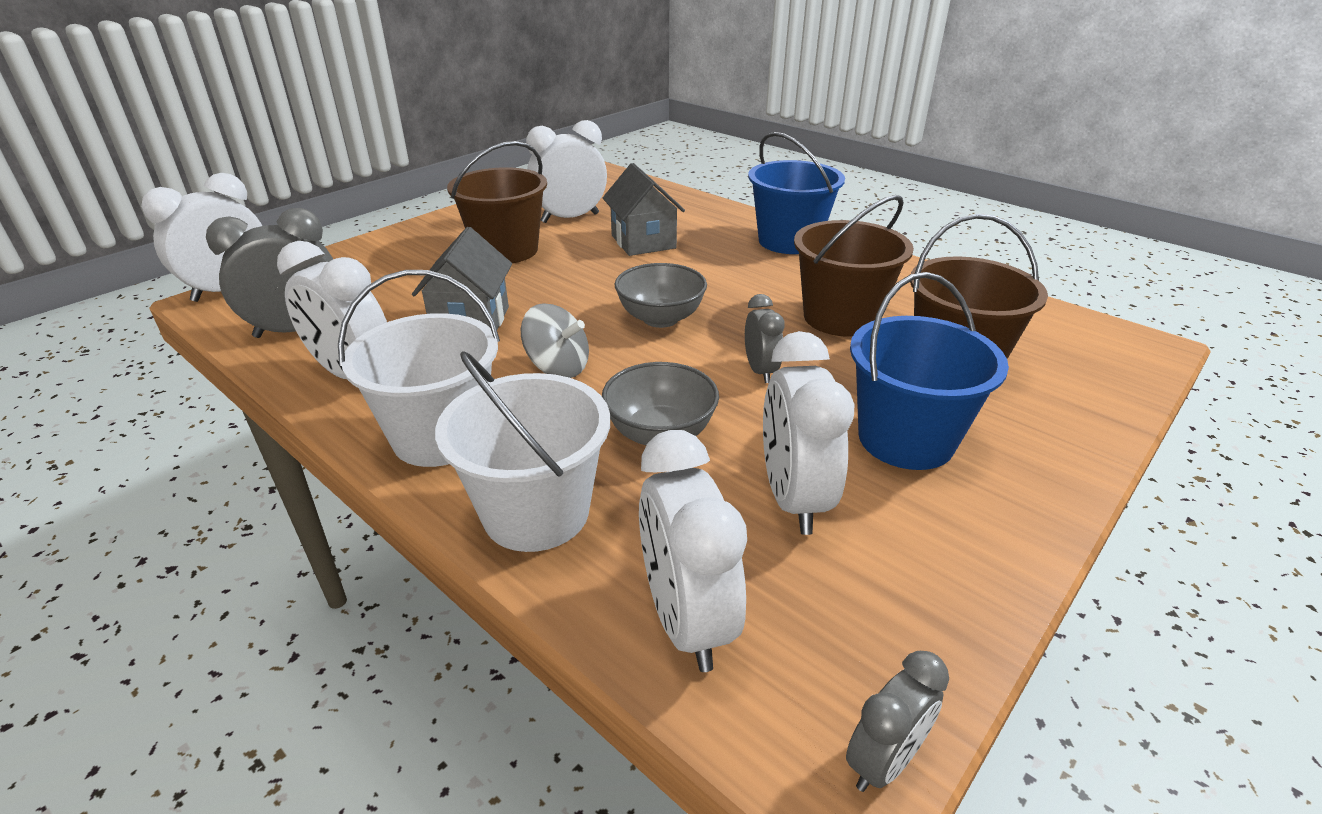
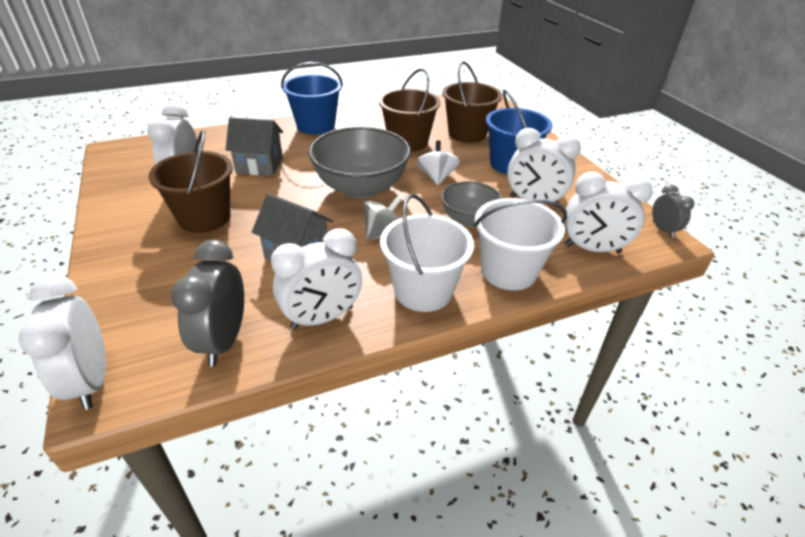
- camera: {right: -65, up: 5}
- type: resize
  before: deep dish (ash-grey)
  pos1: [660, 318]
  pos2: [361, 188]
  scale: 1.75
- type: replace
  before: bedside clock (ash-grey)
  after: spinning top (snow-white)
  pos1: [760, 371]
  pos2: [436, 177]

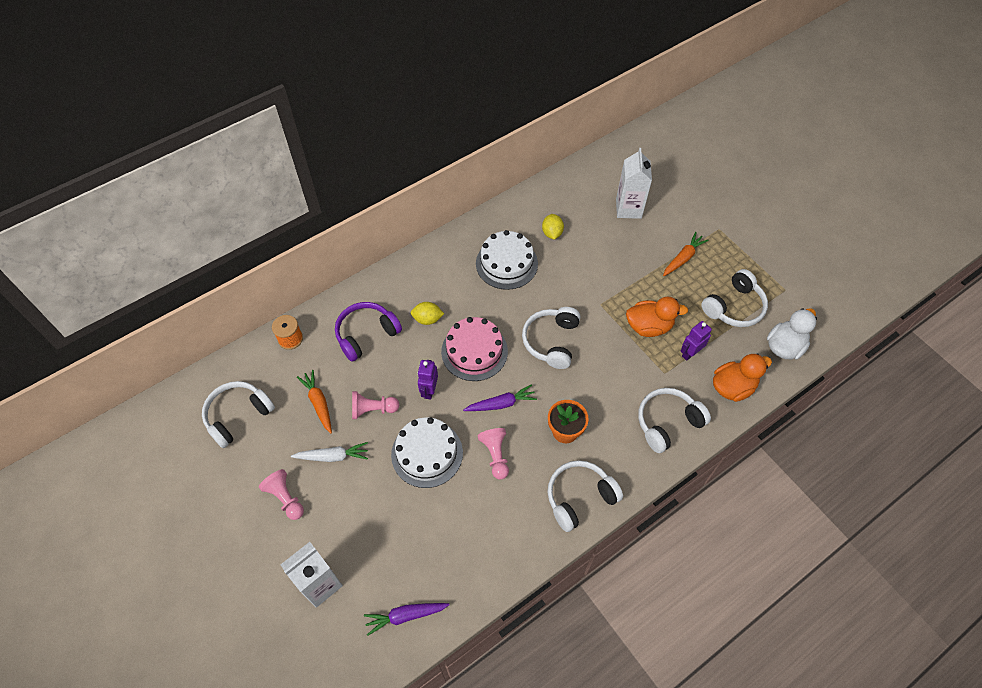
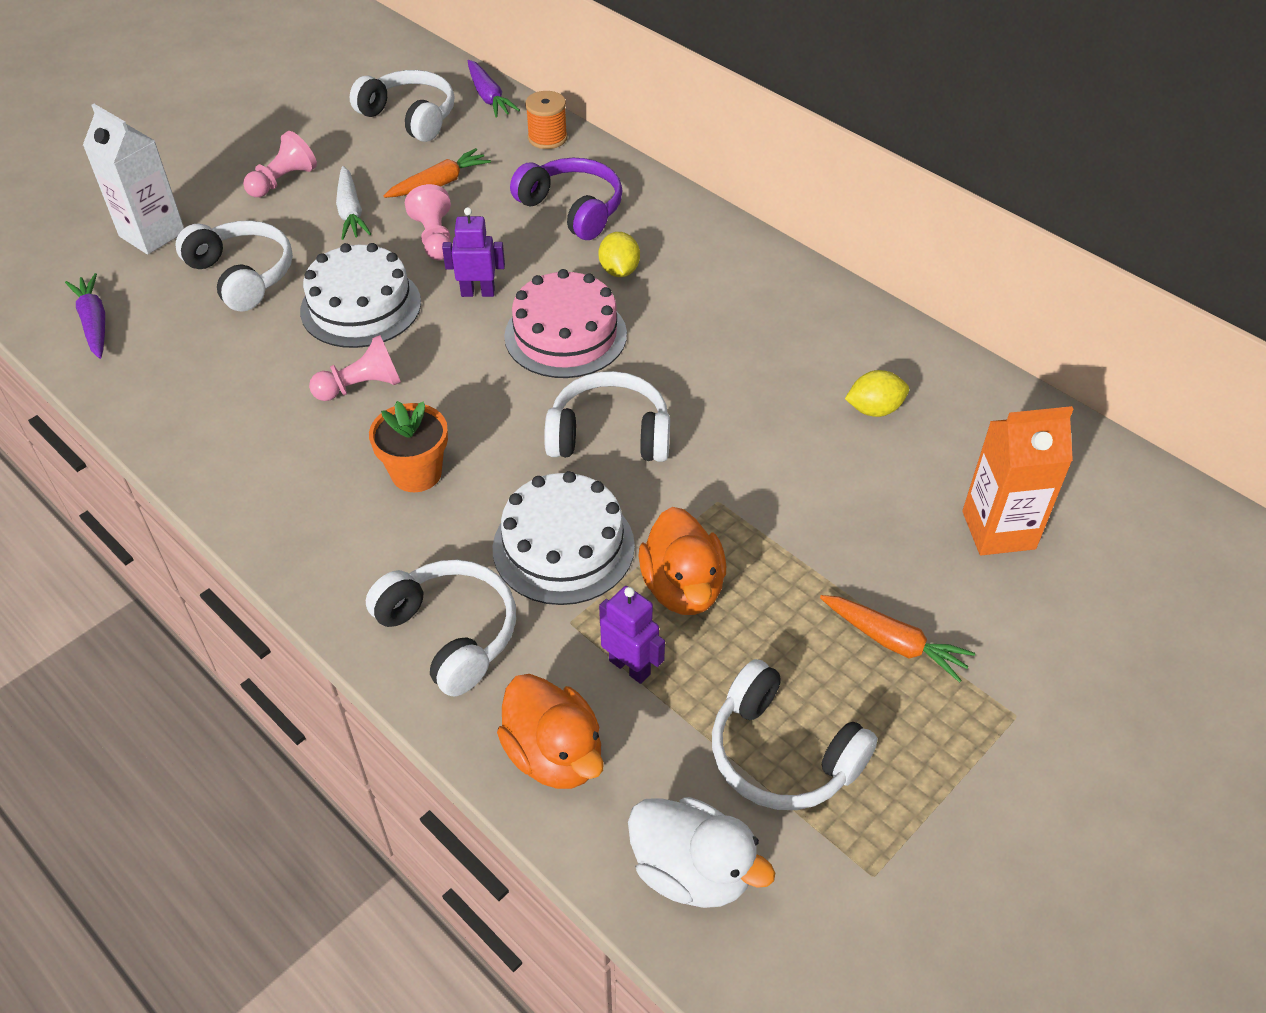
- camera: {right: 80, up: -10}
- type: recolor
  before: juice carton (snow-white)
  after: juice carton (bright orange)
  pos1: [628, 208]
  pos2: [998, 530]
- type: move
  before: layer cake (snow-white)
  pos1: [506, 263]
  pos2: [563, 547]
- type: move
  before: toy carrot (violet)
  pos1: [501, 404]
  pos2: [489, 97]
- type: move
  before: headset (snow-white)
  pos1: [579, 497]
  pos2: [242, 275]

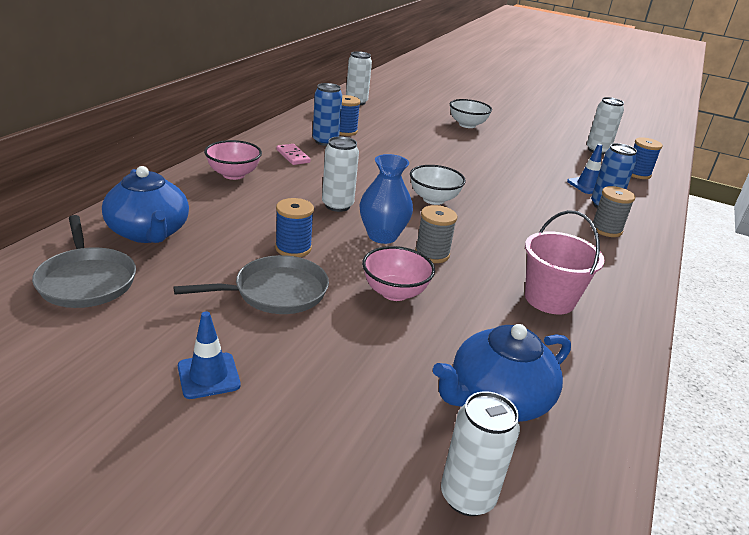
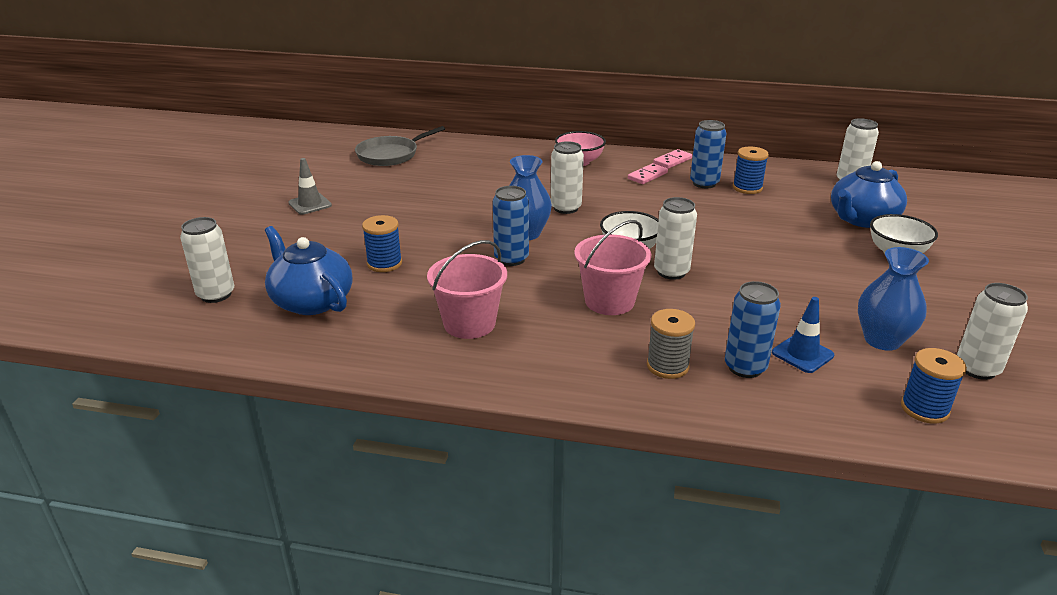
- camera: {right: 80, up: 0}
- type: move
  before: teapot (blue)
  pos1: [149, 232]
  pos2: [862, 219]
- type: move
  before: reel of thread (blue)
  pos1: [293, 248]
  pos2: [384, 264]
- type: replace
  before: reel of thread (ash-grey)
  after: tin (blue)
  pos1: [432, 254]
  pos2: [511, 259]
- type: delete
  before: deep dish (rose-pink)
  pos1: [394, 292]
- type: delete
  before: frying pan (ash-grey)
  pos1: [276, 292]
- type: recolor
  before: safety cone (blue)
  after: safety cone (ash-grey)
  pos1: [208, 376]
  pos2: [310, 204]
- type: insert
  after: domino tile (rose-pink)
  pos2: [672, 161]
- type: insert
  after: tin (snow-white)
  pos2: [671, 272]
- type: insert
  after: pail (rose-pink)
  pos2: [609, 301]
- type: insert
  after: flower vase (blue)
  pos2: [882, 340]

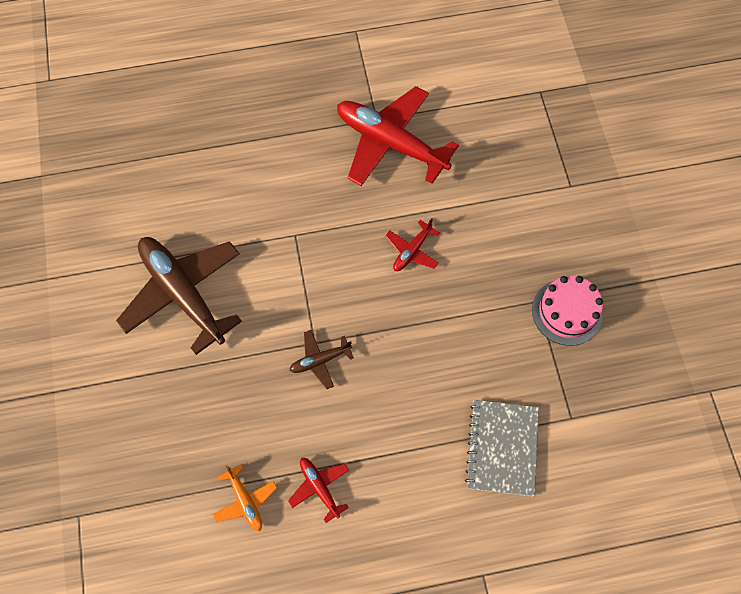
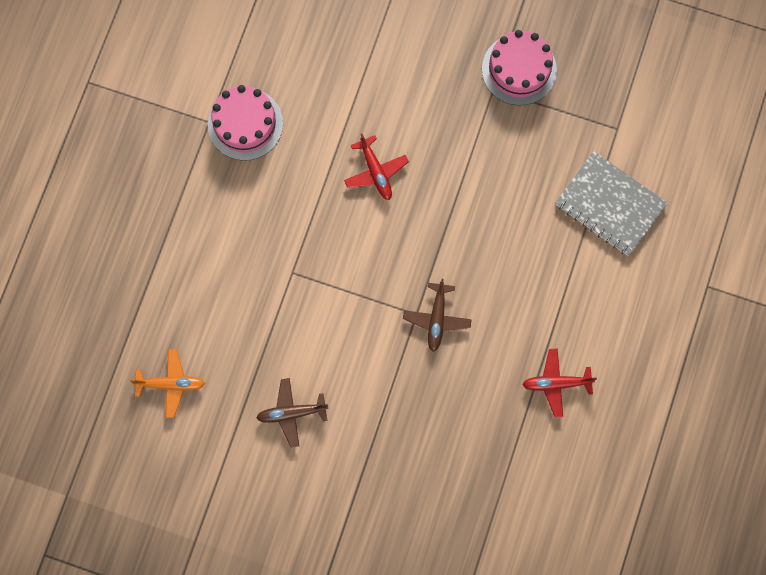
- camera: {right: -60, up: 10}
- type: replace
  before: aeroplane (red)
  after: layer cake (rose-pink)
  pos1: [390, 143]
  pos2: [245, 124]
- type: resize
  before: aeroplane (dark brown)
  pos1: [183, 293]
  pos2: [291, 413]
  scale: 0.45
- type: move
  before: aeroplane (bright orange)
  pos1: [245, 501]
  pos2: [171, 384]

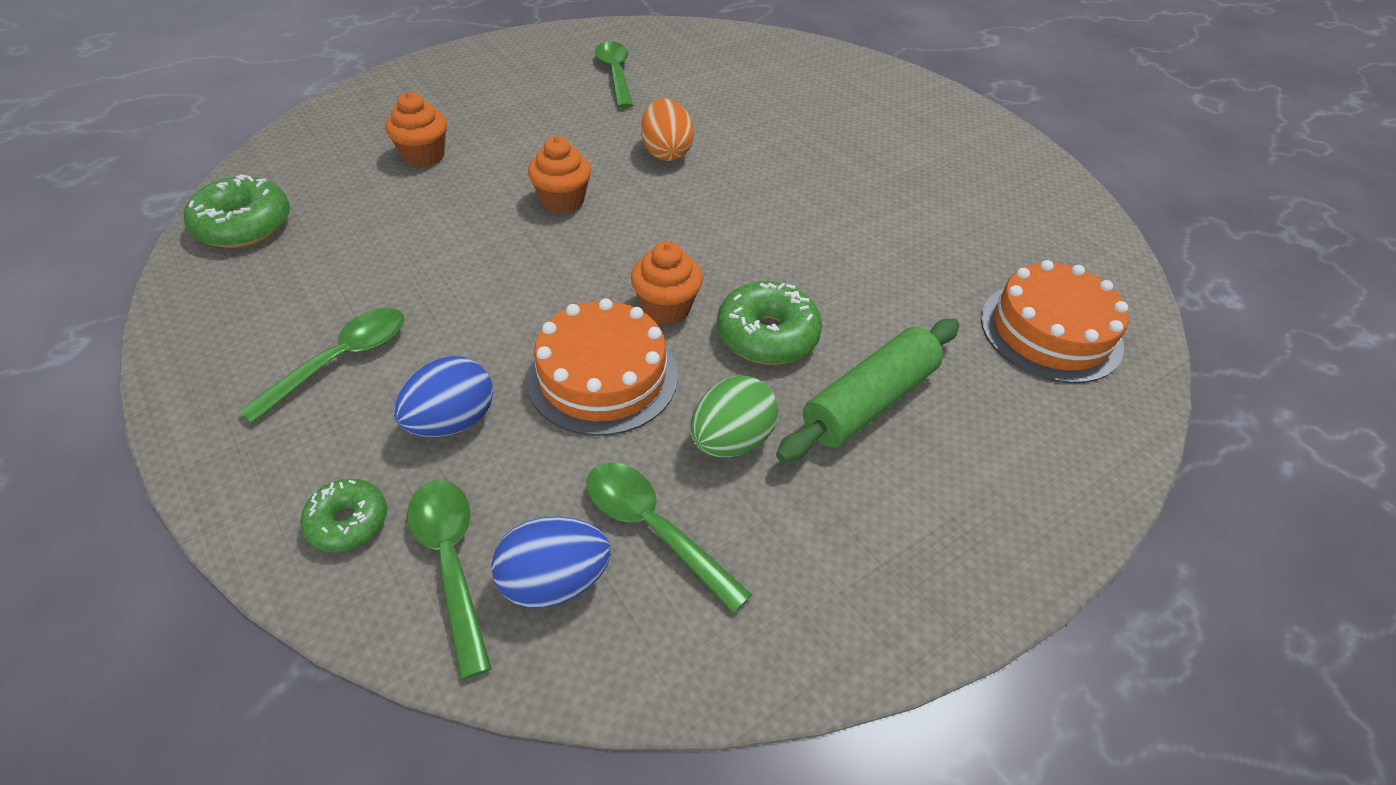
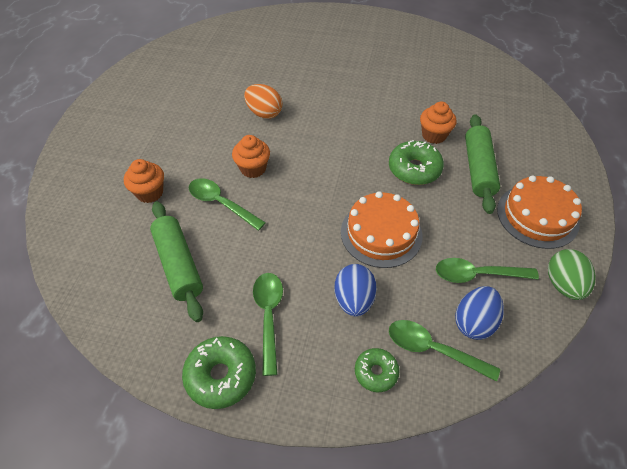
- camera: {right: -40, up: 5}
- type: move
  before: tablespoon (green)
  pos1: [615, 74]
  pos2: [221, 203]
- type: move
  before: doughnut (green)
  pos1: [244, 225]
  pos2: [221, 375]
- type: move
  before: cupcake (bright orange)
  pos1: [666, 308]
  pos2: [434, 135]
- type: move
  before: layer cake (bright orange)
  pos1: [1050, 331]
  pos2: [537, 216]
- type: move
  before: egg (green)
  pos1: [731, 440]
  pos2: [563, 284]
- type: insert
  after: rolling pin (green)
  pos2: [178, 264]

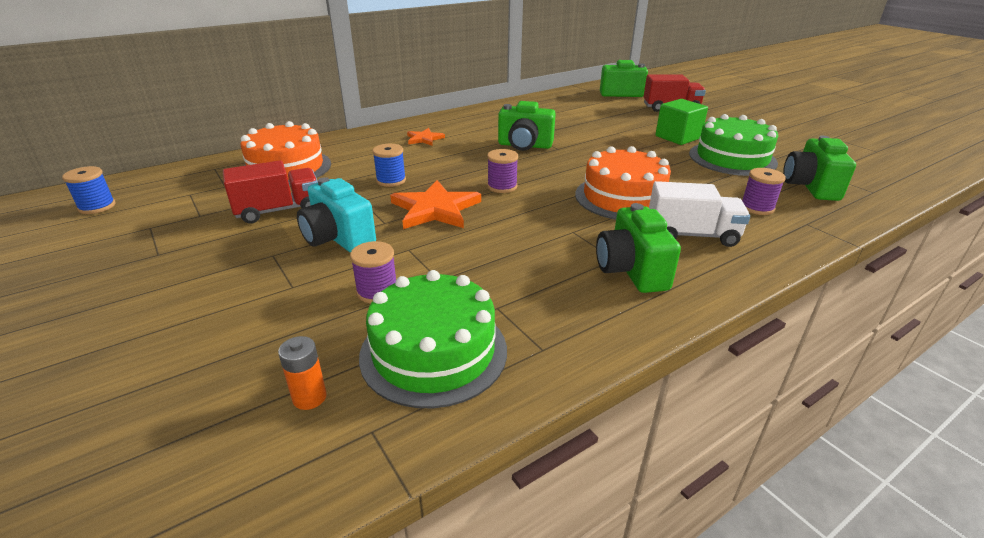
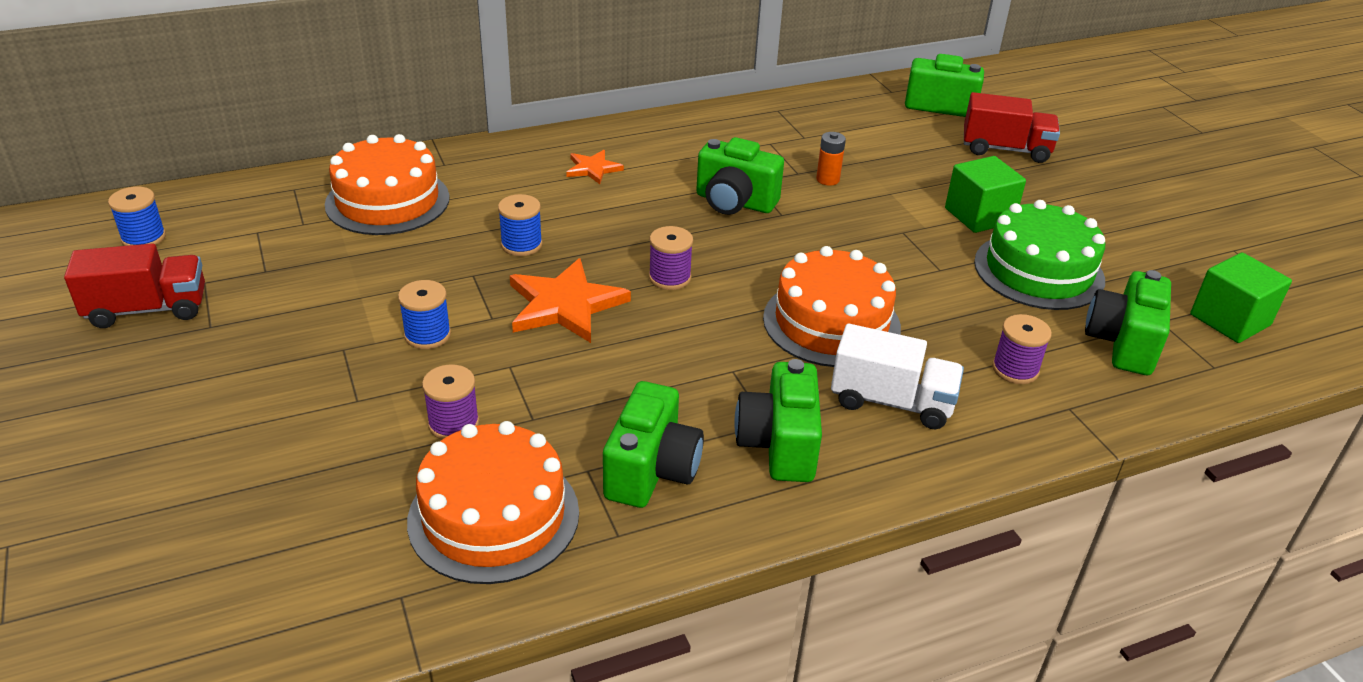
- camera: {right: 10, up: 5}
- type: move
  before: toy truck (red)
  pos1: [279, 210]
  pos2: [148, 309]
- type: replace
  before: compact camera (turquoise)
  after: reel of thread (blue)
  pos1: [338, 238]
  pos2: [427, 335]
- type: recolor
  before: layer cake (green)
  after: layer cake (bright orange)
  pos1: [433, 352]
  pos2: [494, 516]
- type: move
  before: AA battery (bright orange)
  pos1: [309, 397]
  pos2: [827, 179]
- type: insert
  after: cube (green)
  pos2: [1230, 320]
- type: insert
  after: compact camera (green)
  pos2: [651, 471]

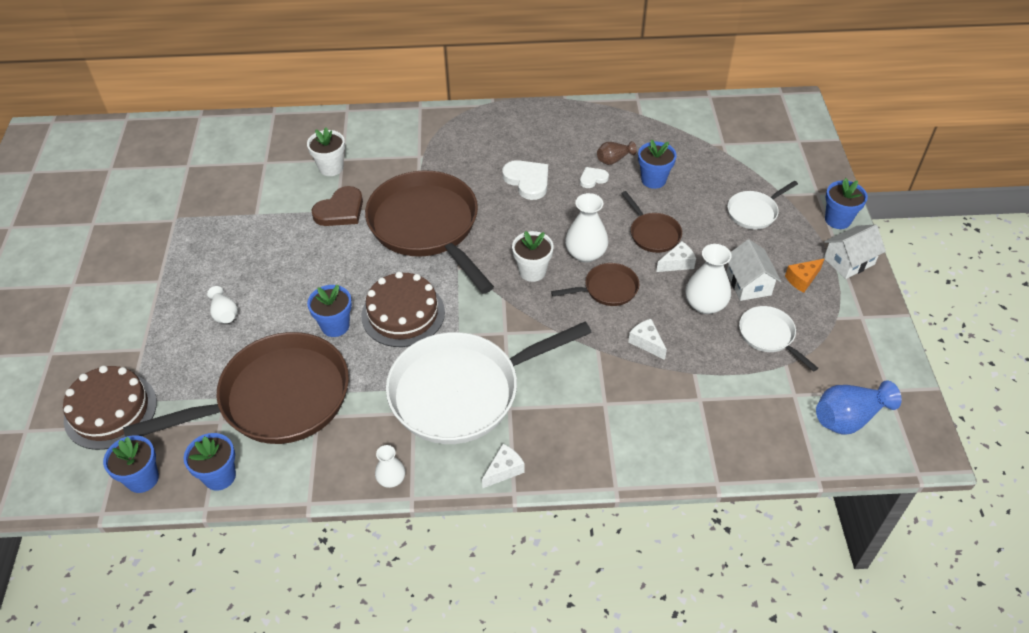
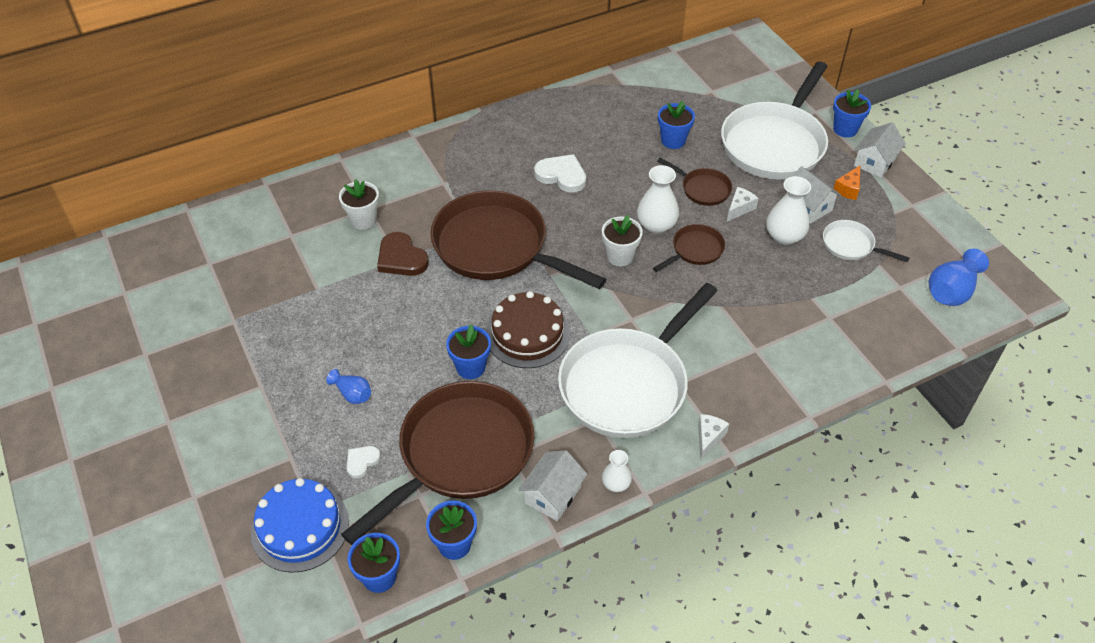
- camera: {right: -25, up: 0}
- type: delete
  before: flower vase (dark brown)
  pos1: [614, 159]
- type: move
  before: heart (snow-white)
  pos1: [593, 179]
  pos2: [362, 461]
- type: resize
  before: frying pan (snow-white)
  pos1: [754, 212]
  pos2: [775, 143]
  scale: 2.21
- type: rotate
  before: heart (dark brown)
  pos1: [340, 210]
  pos2: [401, 258]
  turn: 120
- type: recolor
  before: flower vase (snow-white)
  after: flower vase (blue)
  pos1: [224, 313]
  pos2: [352, 394]
- type: delete
  before: piece of cheese (snow-white)
  pos1: [646, 343]
- type: recolor
  before: layer cake (dark brown)
  after: layer cake (blue)
  pos1: [110, 411]
  pos2: [300, 527]
- type: insert
  after: house (snow-white)
  pos2: [552, 495]

